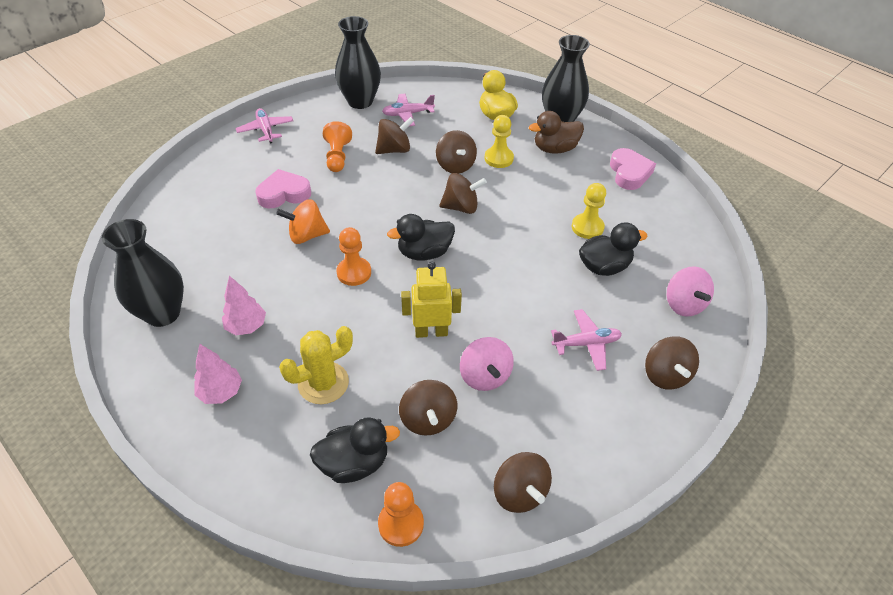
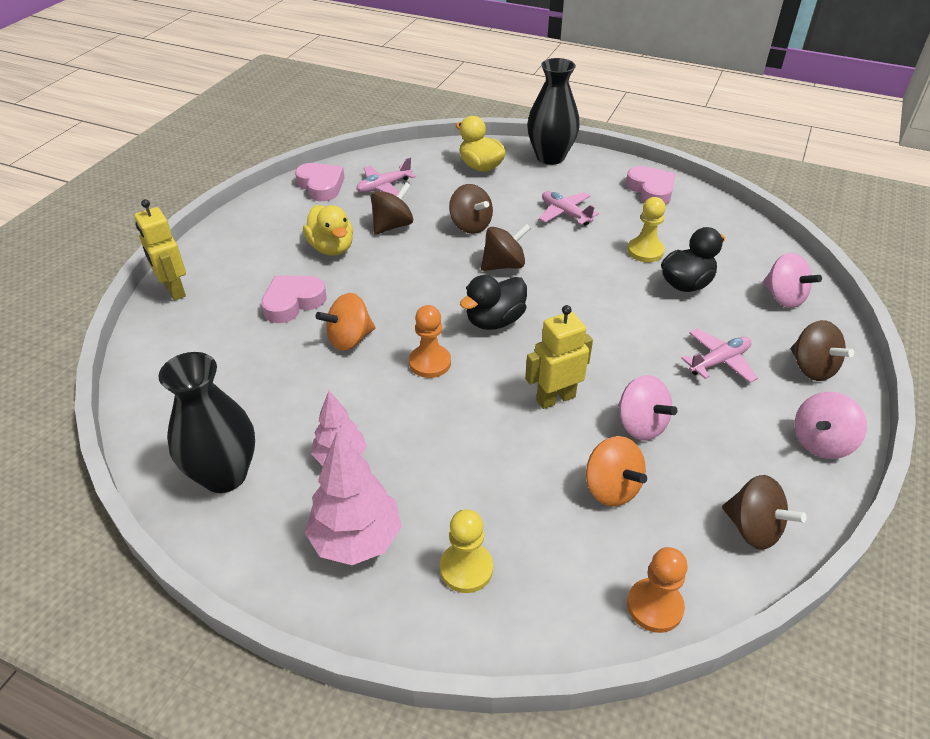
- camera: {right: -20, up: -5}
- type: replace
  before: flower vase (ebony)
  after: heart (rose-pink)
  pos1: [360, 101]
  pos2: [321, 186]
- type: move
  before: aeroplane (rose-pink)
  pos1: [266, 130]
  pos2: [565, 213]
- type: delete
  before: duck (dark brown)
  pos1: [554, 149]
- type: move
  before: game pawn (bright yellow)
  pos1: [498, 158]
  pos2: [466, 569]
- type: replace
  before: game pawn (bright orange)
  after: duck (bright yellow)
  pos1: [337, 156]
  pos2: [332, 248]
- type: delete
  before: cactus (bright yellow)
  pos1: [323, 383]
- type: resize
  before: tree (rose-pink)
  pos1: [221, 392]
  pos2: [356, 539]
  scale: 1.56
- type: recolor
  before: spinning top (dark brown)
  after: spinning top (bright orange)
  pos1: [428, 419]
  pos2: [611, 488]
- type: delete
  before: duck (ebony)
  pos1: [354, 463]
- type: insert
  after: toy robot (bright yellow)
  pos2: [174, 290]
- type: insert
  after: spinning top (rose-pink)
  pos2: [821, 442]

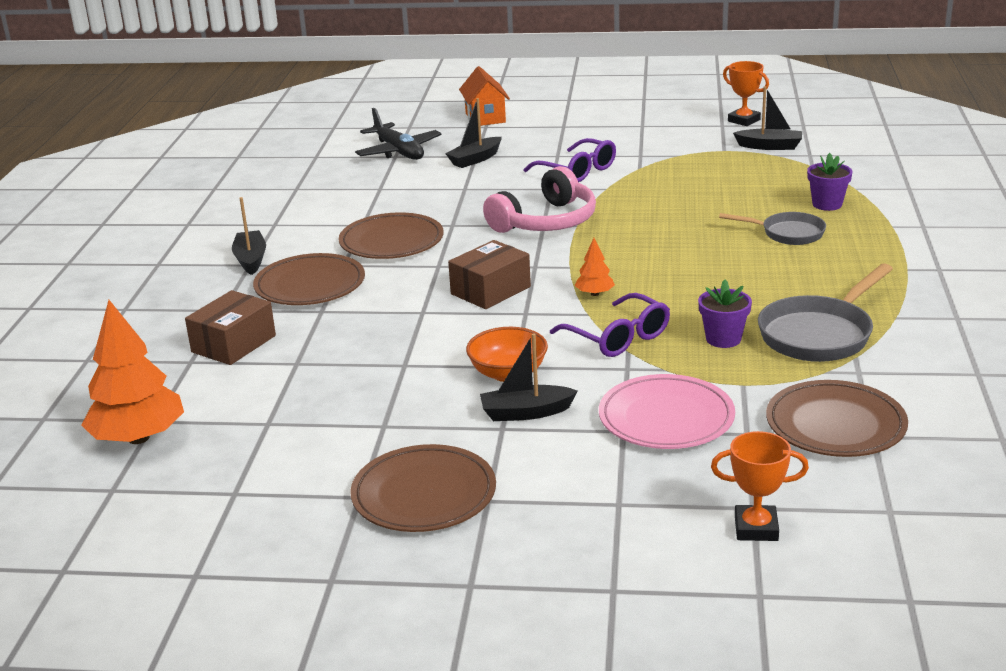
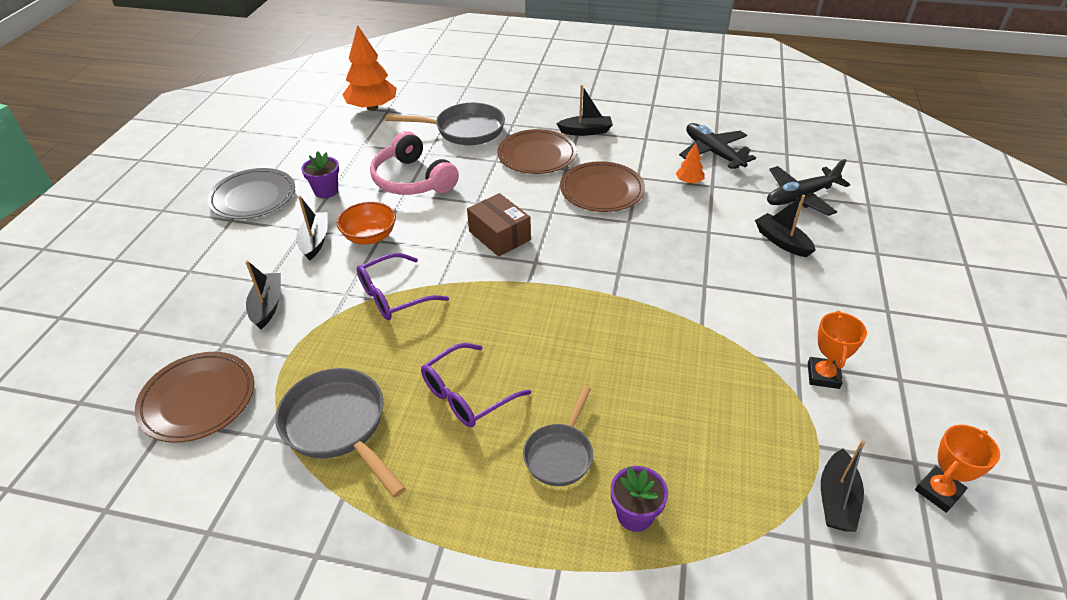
- camera: {right: 95, up: 15}
- type: delete
  before: house (bright orange)
  pos1: [485, 118]
- type: move
  before: spectacles (violet)
  pos1: [577, 171]
  pos2: [467, 395]
- type: move
  before: headset (rose-pink)
  pos1: [546, 221]
  pos2: [412, 180]
- type: move
  before: tree (bright orange)
  pos1: [595, 294]
  pos2: [689, 181]
- type: move
  before: potted plant (violet)
  pos1: [723, 339]
  pos2: [326, 191]
- type: replace
  before: package (dark brown)
  after: frying pan (ash-grey)
  pos1: [233, 344]
  pos2: [464, 130]
- type: replace
  before: flat dish (rose-pink)
  after: toy boat (ebony)
  pos1: [666, 418]
  pos2: [267, 306]
- type: move
  before: prize cup (bright orange)
  pos1: [756, 528]
  pos2: [823, 376]
- type: recolor
  before: flat dish (dark brown)
  after: flat dish (ash-grey)
  pos1: [424, 495]
  pos2: [253, 197]
- type: insert
  after: aeroplane (ebony)
  pos2: [713, 153]

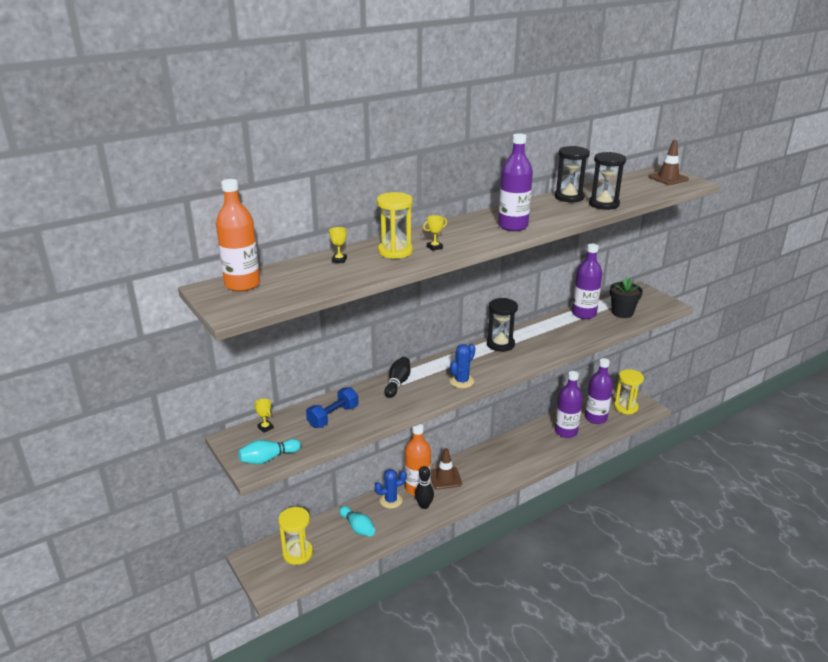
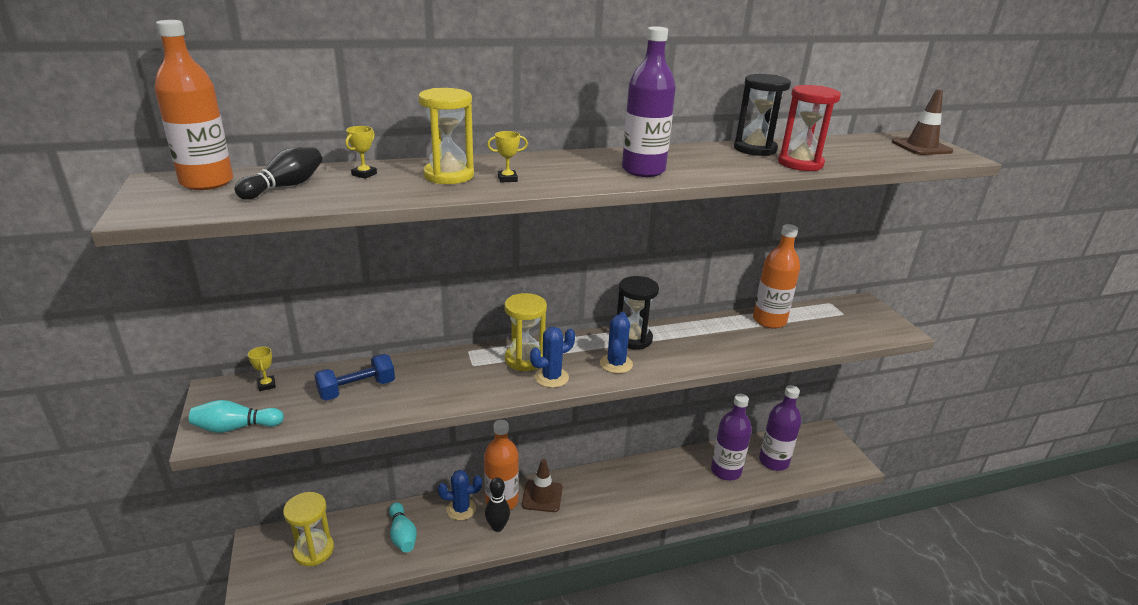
- camera: {right: 15, up: 0}
- type: recolor
  before: sandglass (ebony)
  after: sandglass (red)
  pos1: [603, 204]
  pos2: [800, 164]
- type: recolor
  before: bottle (violet)
  after: bottle (bright orange)
  pos1: [584, 314]
  pos2: [769, 320]
- type: delete
  before: potted plant (ebony)
  pos1: [622, 313]
- type: move
  before: skittle (ebony)
  pos1: [397, 383]
  pos2: [285, 186]
- type: move
  before: sandglass (bright yellow)
  pos1: [625, 407]
  pos2: [524, 359]
- type: insert
  after: cactus (blue)
  pos2: [616, 364]

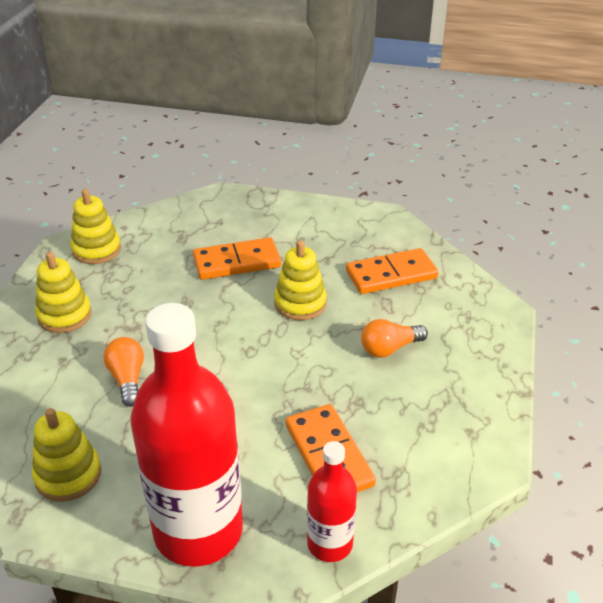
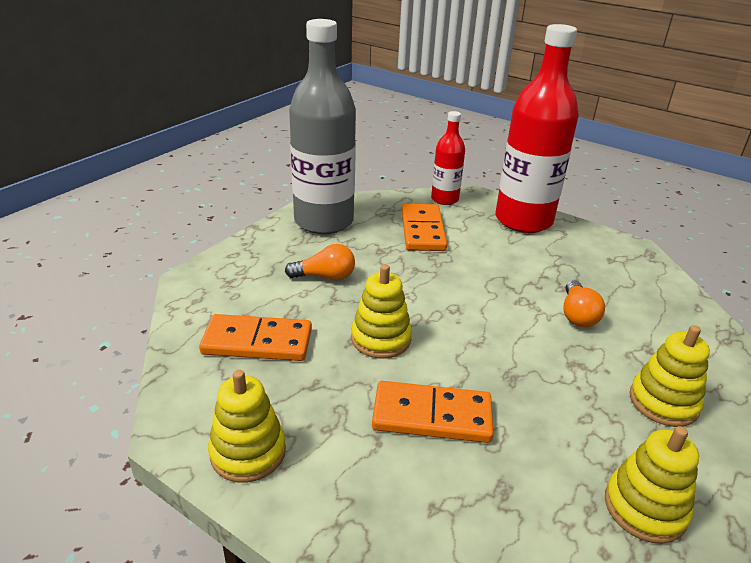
- camera: {right: -160, up: -5}
- type: move
  before: ring stacker (bright yellow)
  pos1: [68, 475]
  pos2: [248, 452]
- type: insert
  after: bottle (ash-grey)
  pos2: [324, 221]

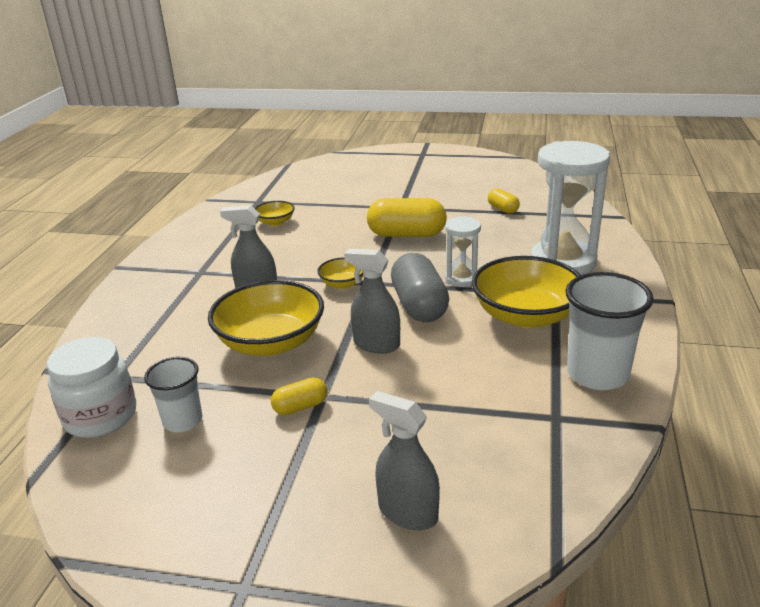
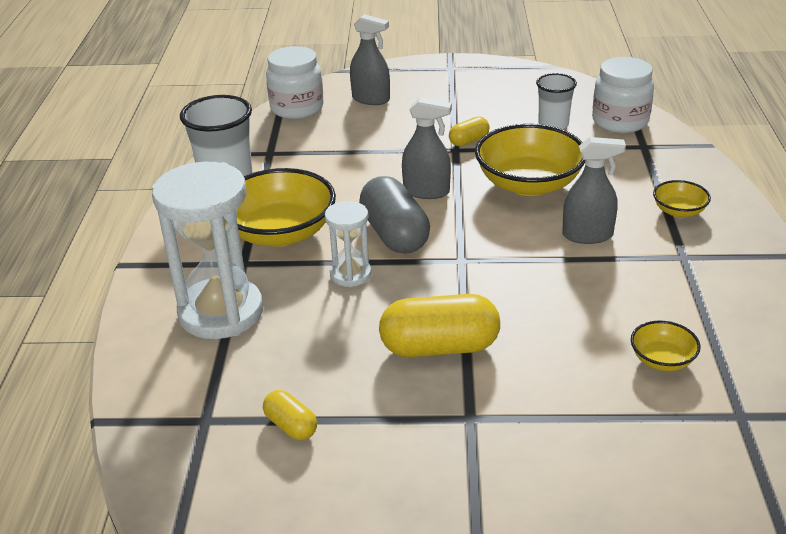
- camera: {right: 170, up: 5}
- type: move
  before: deep dish (bright yellow)
  pos1: [342, 284]
  pos2: [679, 211]
- type: insert
  after: jar (snow-white)
  pos2: [297, 108]

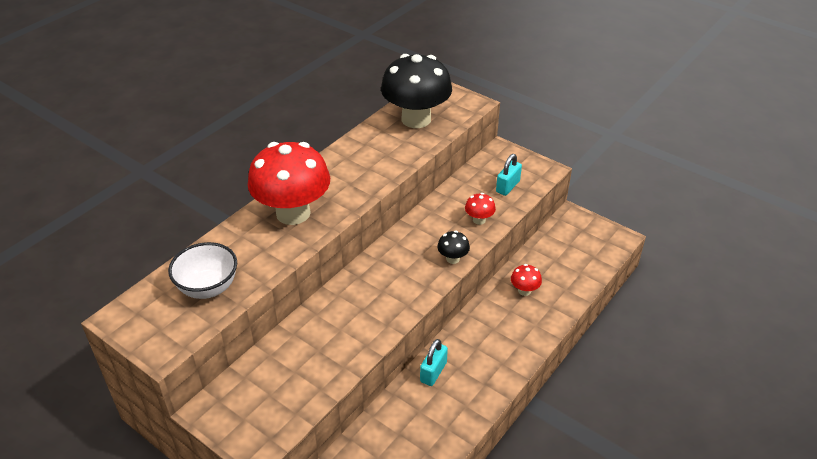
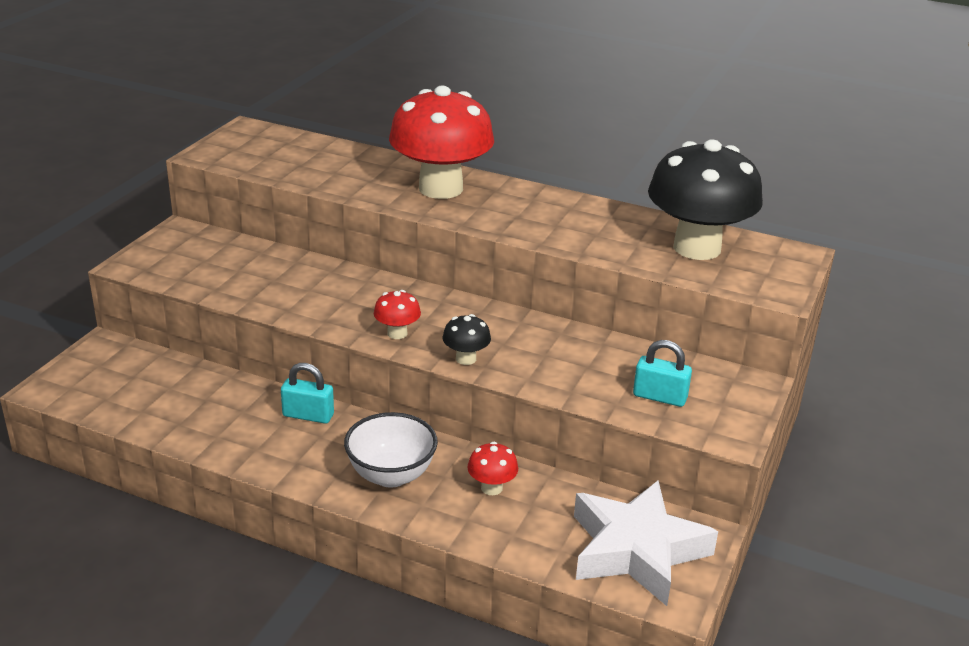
- camera: {right: 75, up: -10}
- type: move
  before: fungus (red)
  pos1: [479, 220]
  pos2: [397, 333]
- type: move
  before: deep dish (snow-white)
  pos1: [208, 288]
  pos2: [391, 475]
- type: insert
  after: five-pointed star (snow-white)
  pos2: [636, 550]

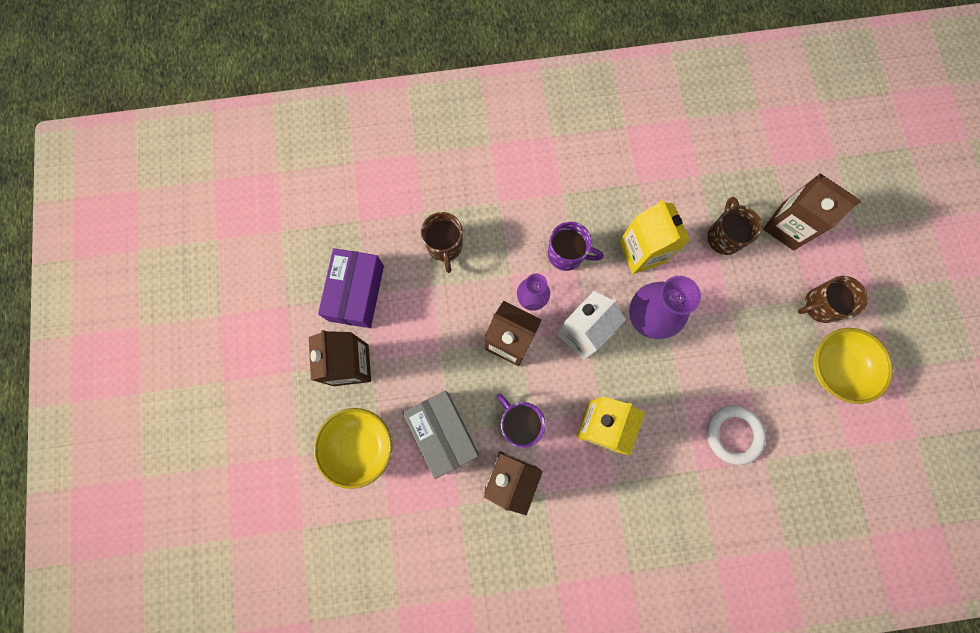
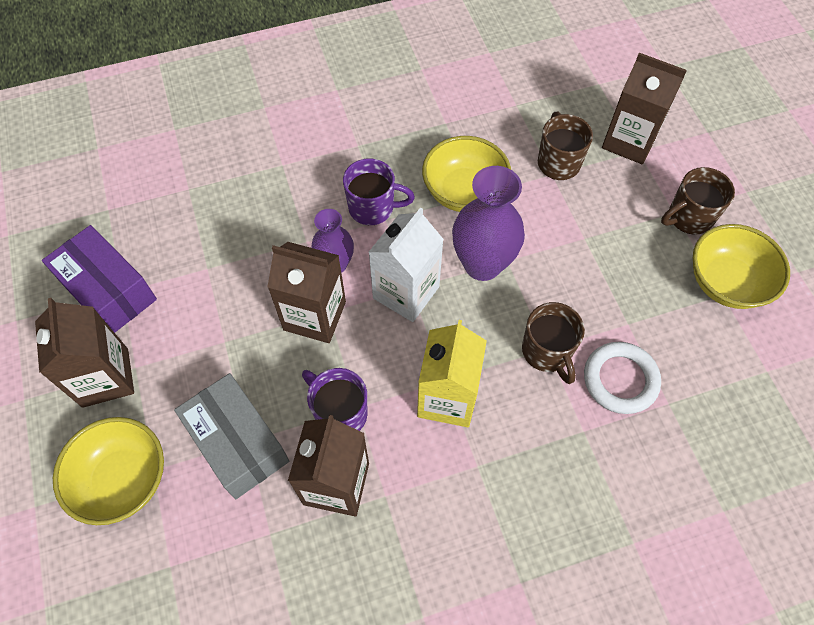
- camera: {right: -10, up: -15}
- type: replace
  before: juice carton (bright yellow)
  after: deep dish (bright yellow)
  pos1: [642, 252]
  pos2: [464, 192]
- type: move
  before: tea mug (dark brown)
  pos1: [445, 246]
  pos2: [547, 352]
- type: rotate
  before: package (violet)
  pos1: [356, 293]
  pos2: [109, 291]
  turn: -45

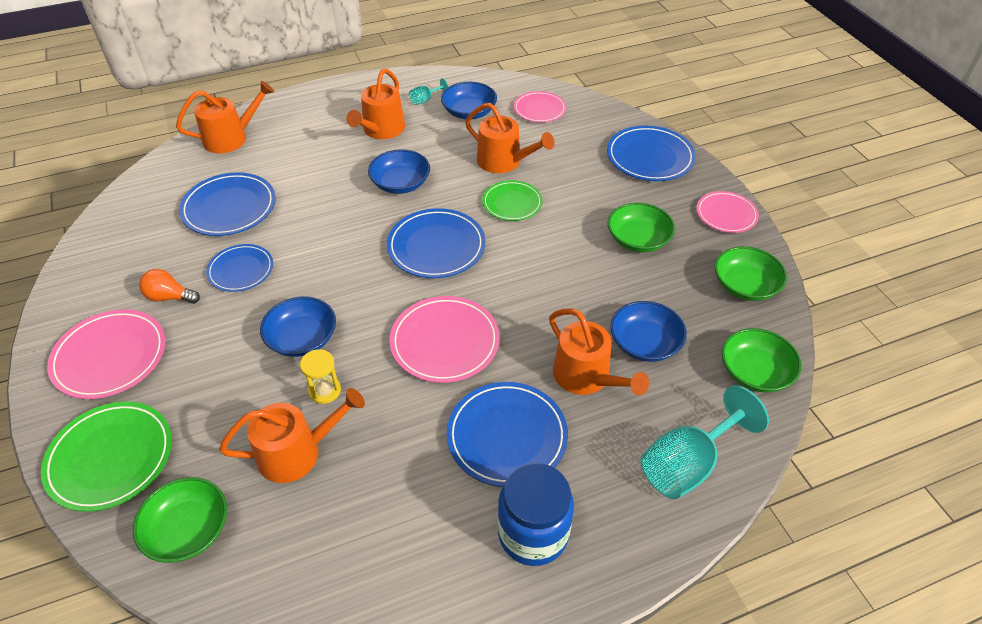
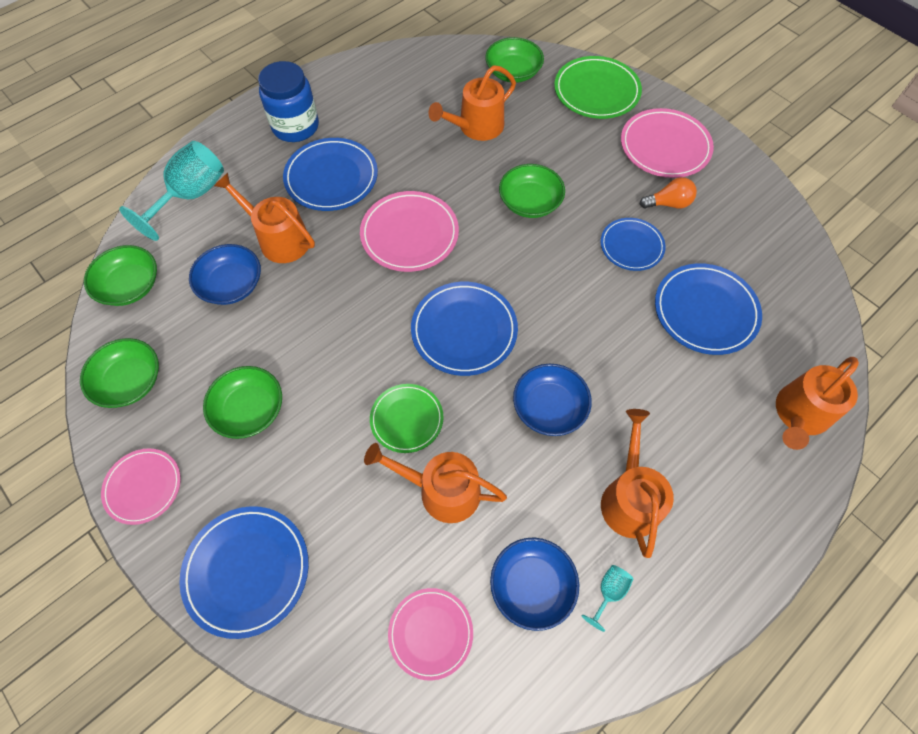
- camera: {right: 160, up: 15}
- type: recolor
  before: deep dish (blue)
  after: deep dish (green)
  pos1: [302, 338]
  pos2: [530, 202]
- type: delete
  before: sandglass (bright yellow)
  pos1: [324, 390]

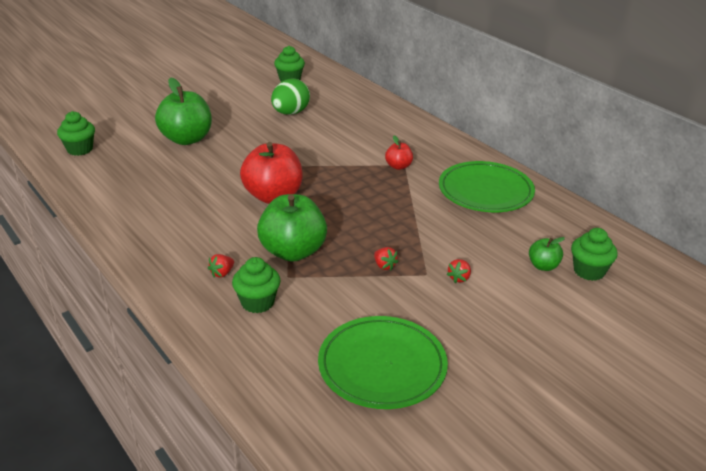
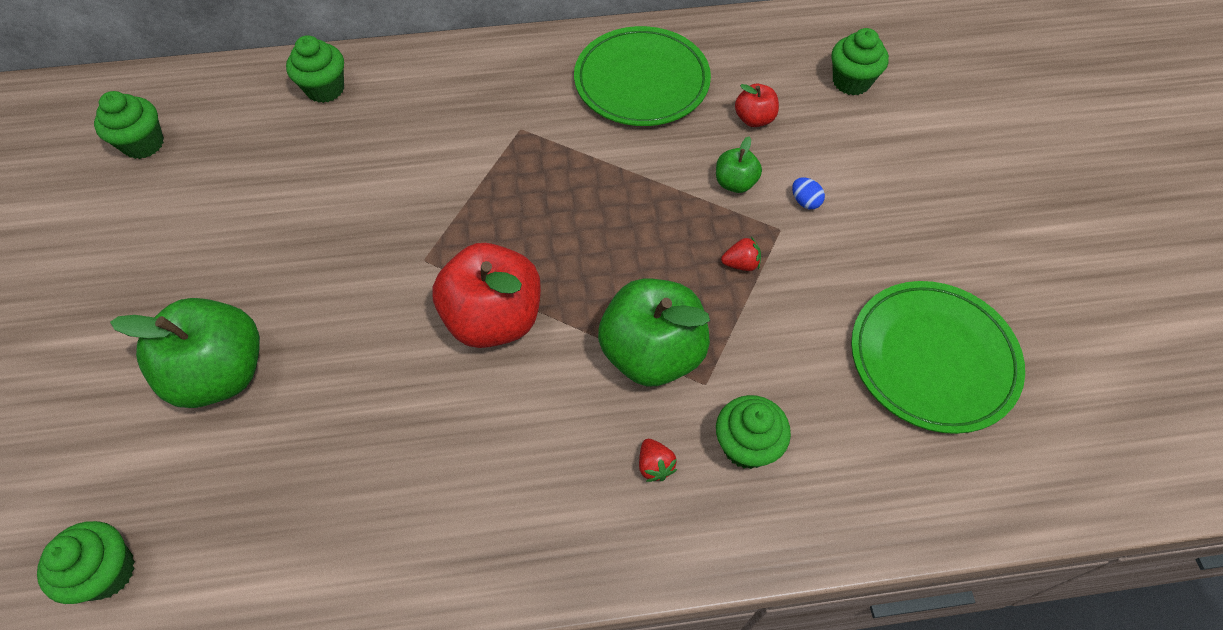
- camera: {right: -60, up: 25}
- type: delete
  before: egg (green)
  pos1: [290, 113]
- type: move
  before: toy apple (red)
  pos1: [398, 166]
  pos2: [754, 119]
- type: move
  before: toy apple (green)
  pos1: [543, 266]
  pos2: [735, 183]
- type: replace
  before: berry (red)
  after: egg (blue)
  pos1: [459, 278]
  pos2: [805, 201]
- type: insert
  after: cupcake (green)
  pos2: [325, 89]

